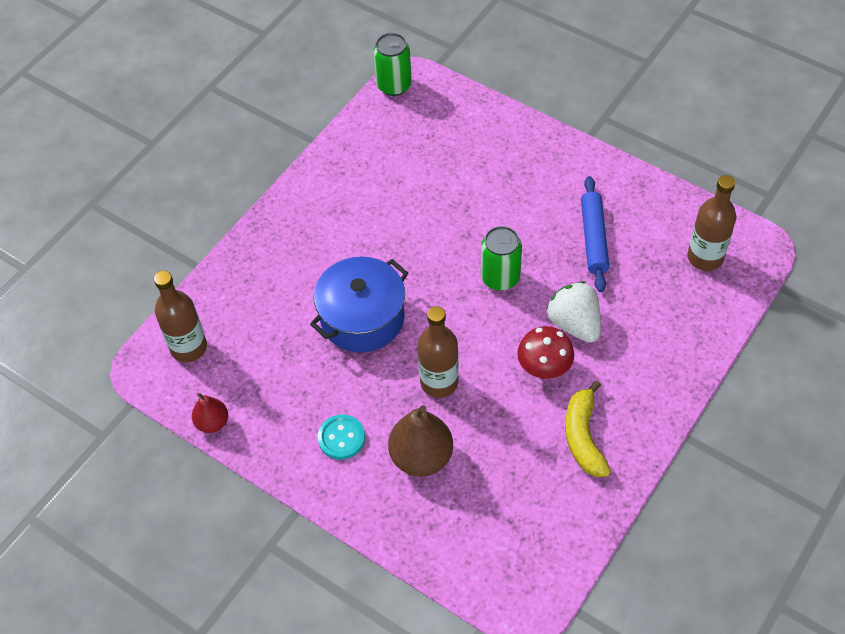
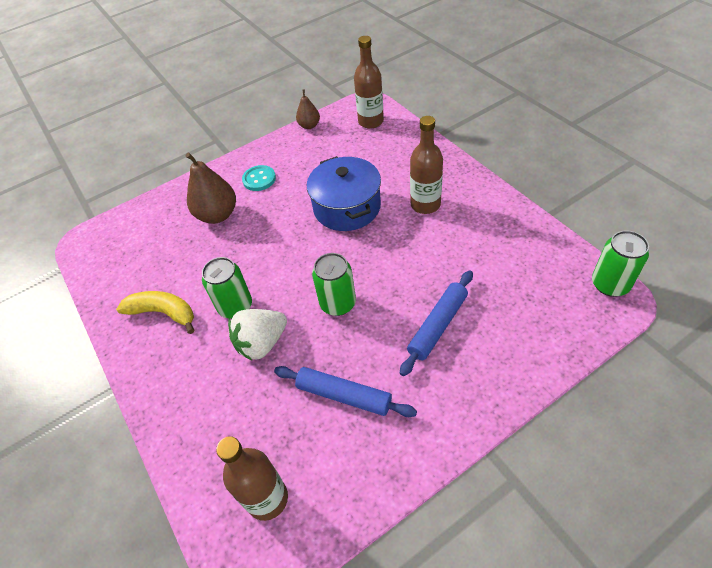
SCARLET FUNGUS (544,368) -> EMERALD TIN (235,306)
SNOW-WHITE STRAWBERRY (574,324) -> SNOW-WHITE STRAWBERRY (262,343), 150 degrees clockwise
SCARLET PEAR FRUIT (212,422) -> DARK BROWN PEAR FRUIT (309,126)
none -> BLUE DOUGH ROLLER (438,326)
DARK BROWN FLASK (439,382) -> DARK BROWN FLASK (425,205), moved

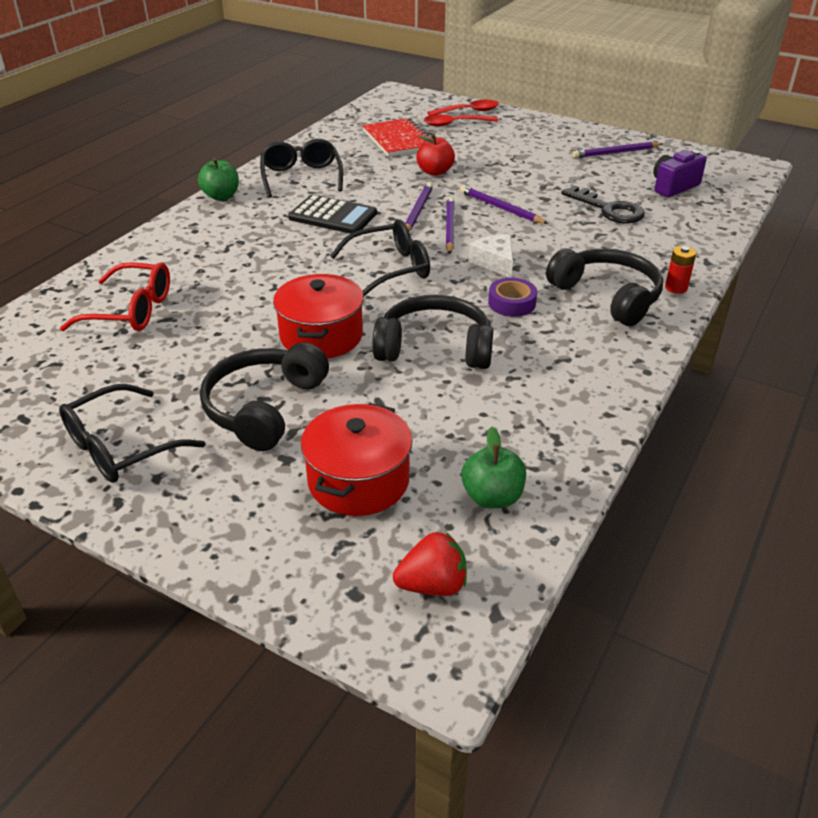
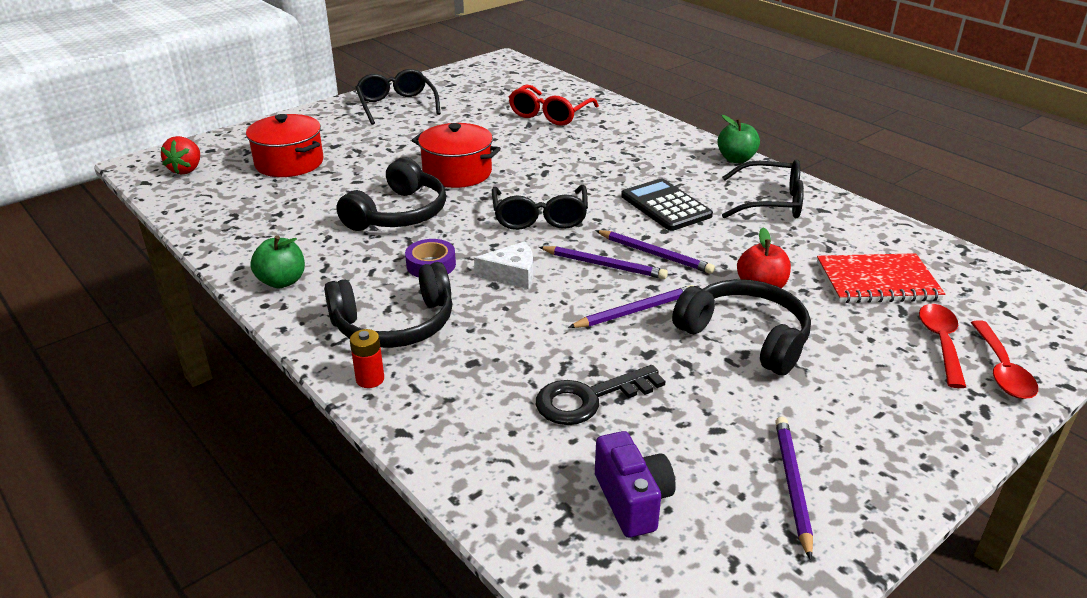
EMERALD TOY APPLE (492,497) -> EMERALD TOY APPLE (282,281), moved
BLACK ADDING MACHINE (333,216) -> BLACK ADDING MACHINE (666,206), 105 degrees clockwise
BLACK HEADPHONES (264,407) -> BLACK HEADPHONES (745,337), moved

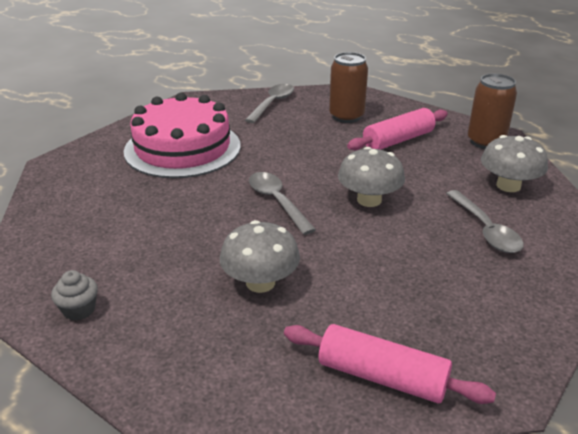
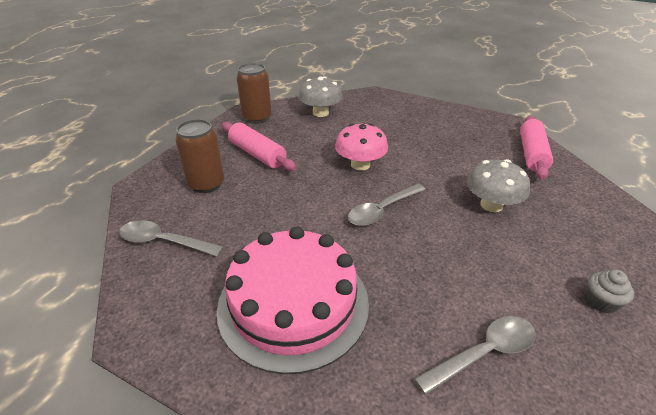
GRAY FUNGUS (369,200) -> ROSY FUNGUS (360,165)
GRAY SPOON (485,229) -> GRAY SPOON (483,353), moved

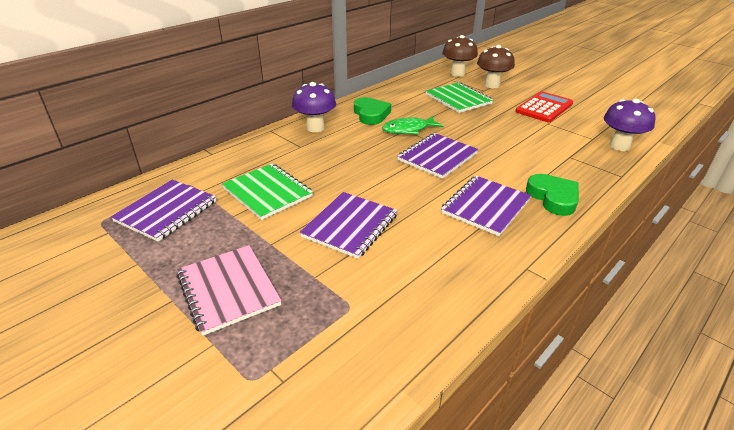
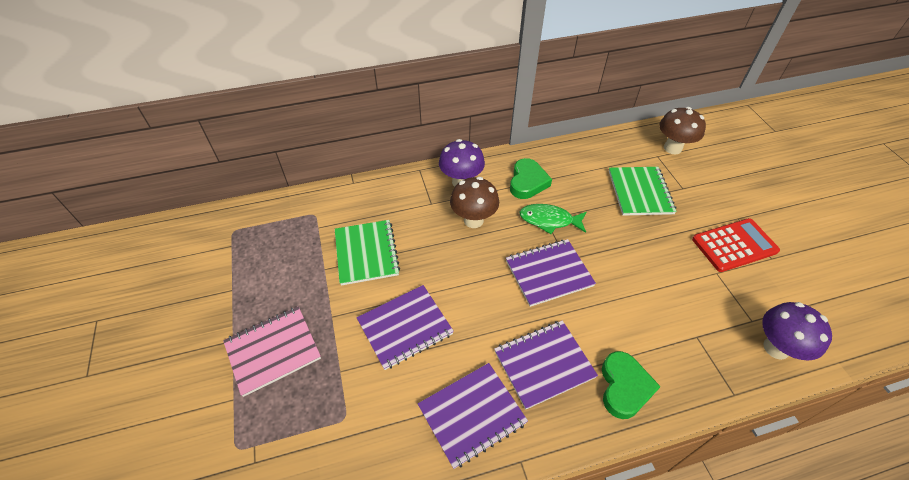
ROSY NOTEBOOK (228,290) -> ROSY NOTEBOOK (273,351), 60 degrees clockwise
ROYAL PURPLE NOTEBOOK (166,211) -> ROYAL PURPLE NOTEBOOK (472,414), moved
DARK BROWN FUNGUS (492,85) -> DARK BROWN FUNGUS (473,220), moved

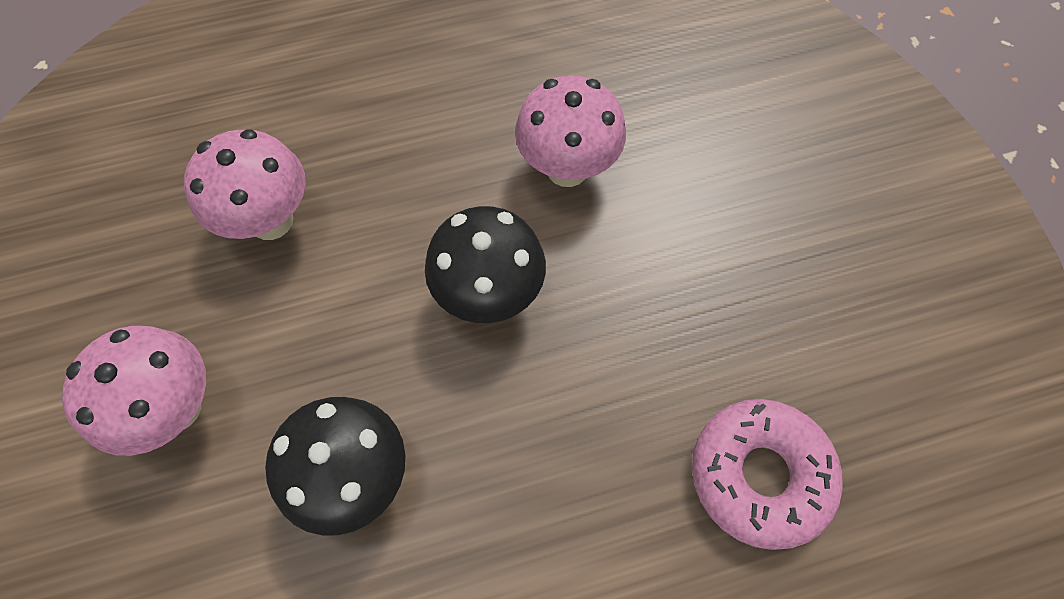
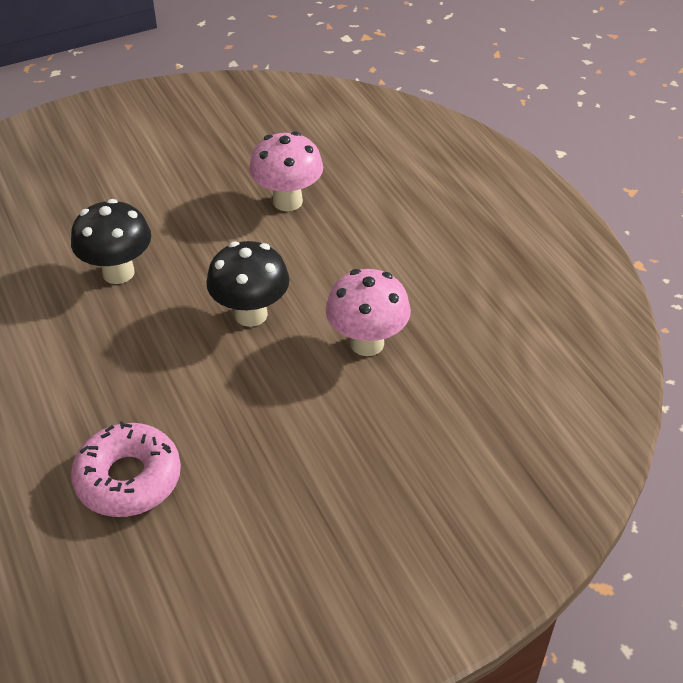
ROSY FUNGUS (176,408) -> none

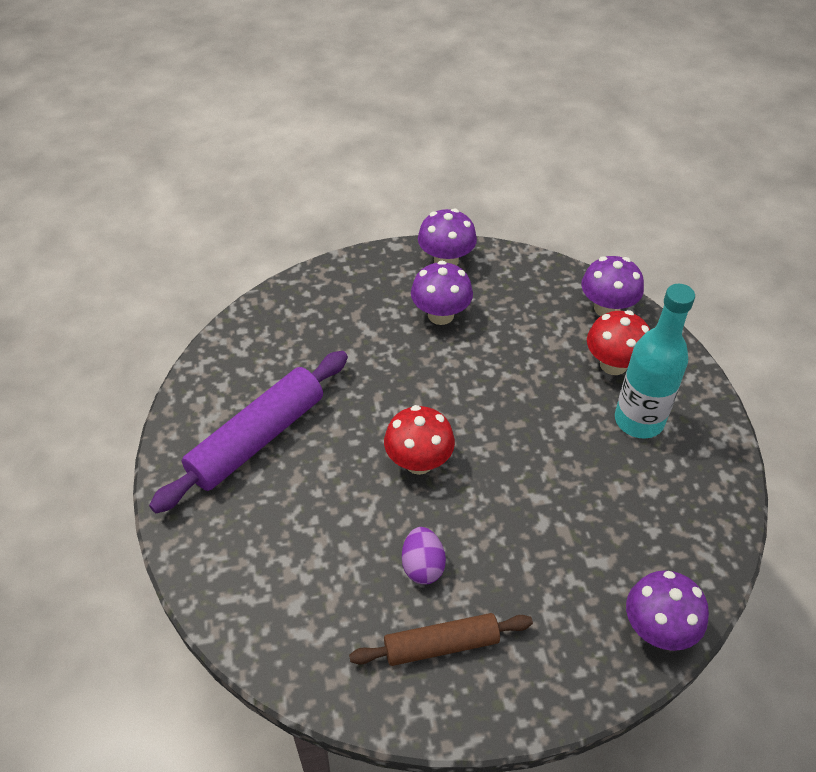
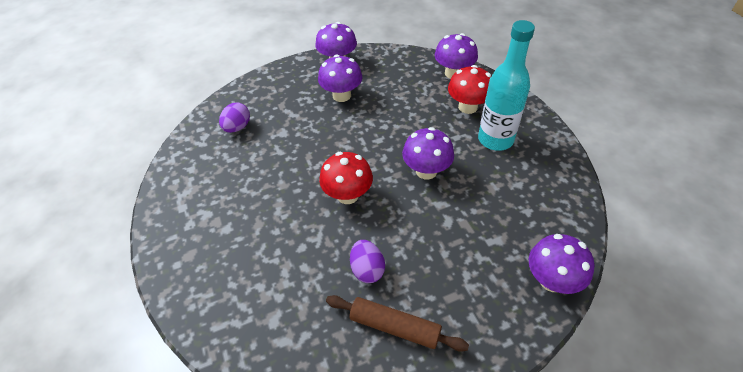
none -> ROYAL PURPLE EGG SHAPE (237,127)
DARK BROWN DOUGH ROLLER (441,645) -> DARK BROWN DOUGH ROLLER (394,326), 45 degrees clockwise
none -> ROYAL PURPLE FUNGUS (426,171)
ROYAL PURPLE DOUGH ROLLER (257,439) -> none

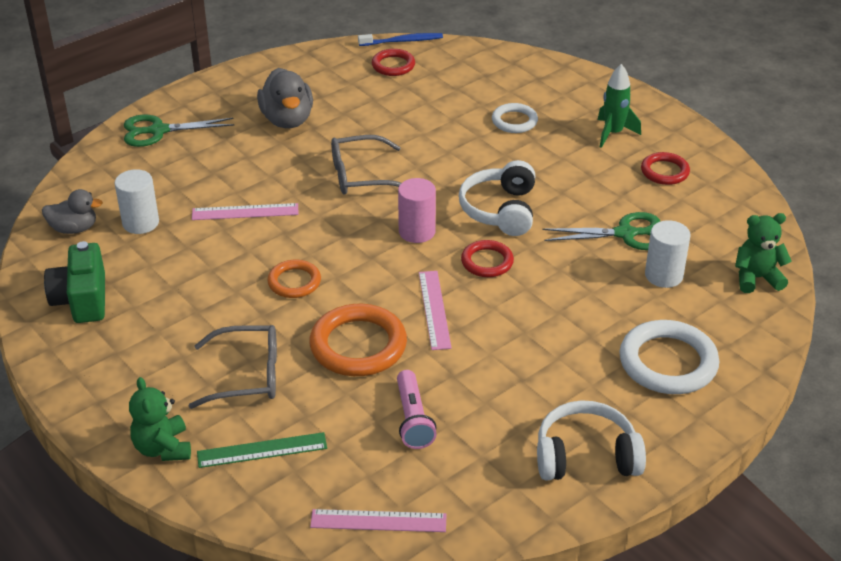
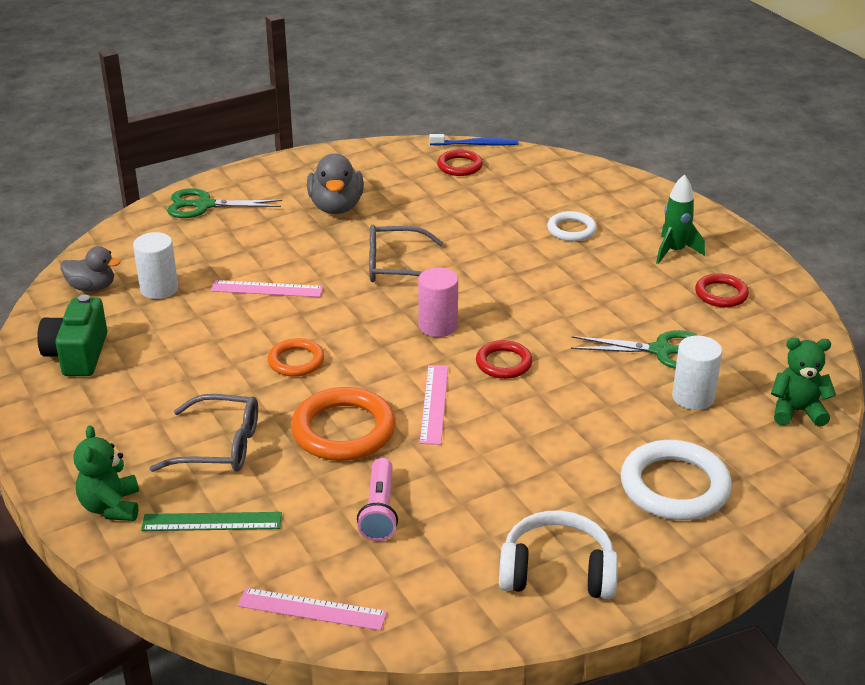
SNOW-WHITE HEADPHONES (500,210) -> none

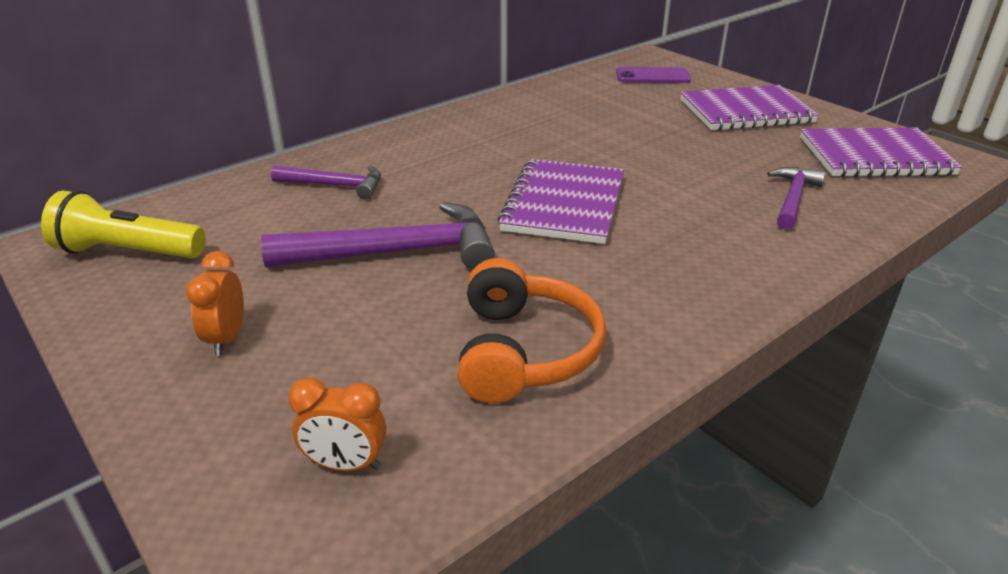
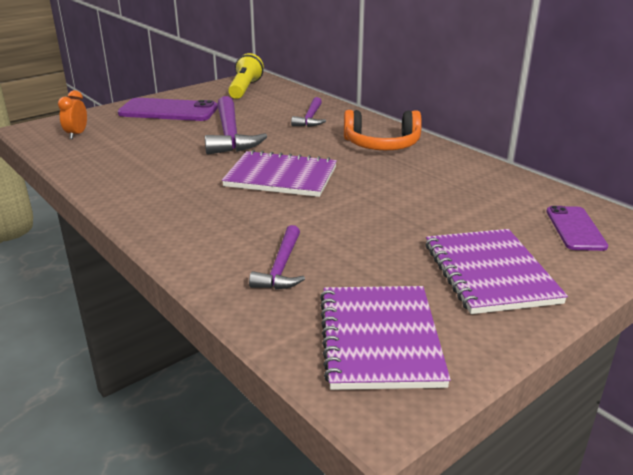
BRIGHT ORANGE CLOCK (227,338) -> ROYAL PURPLE MOBILE PHONE (168,111)
ROYAL PURPLE CLAW HAMMER (793,198) -> ROYAL PURPLE CLAW HAMMER (281,267), 75 degrees clockwise
BRIGHT ORANGE HEADPHONES (523,351) -> BRIGHT ORANGE HEADPHONES (382,144), moved

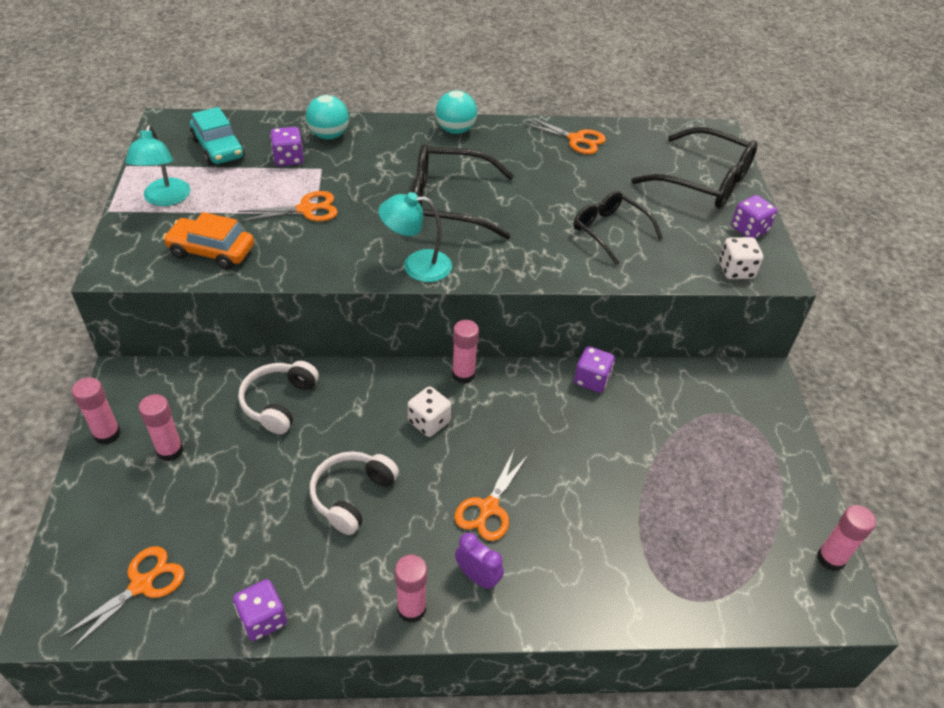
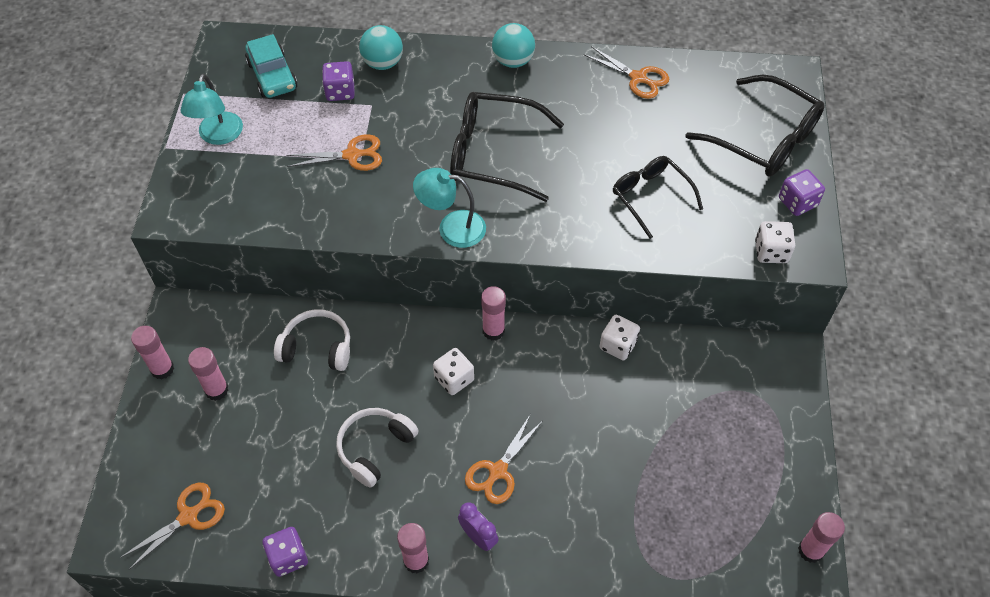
SNOW-WHITE HEADPHONES (279,402) -> SNOW-WHITE HEADPHONES (317,348), 75 degrees clockwise
ROYAL PURPLE DICE (591,380) -> SNOW-WHITE DICE (618,345)
BRIGHT ORANGE TOY CAR (211,251) -> none

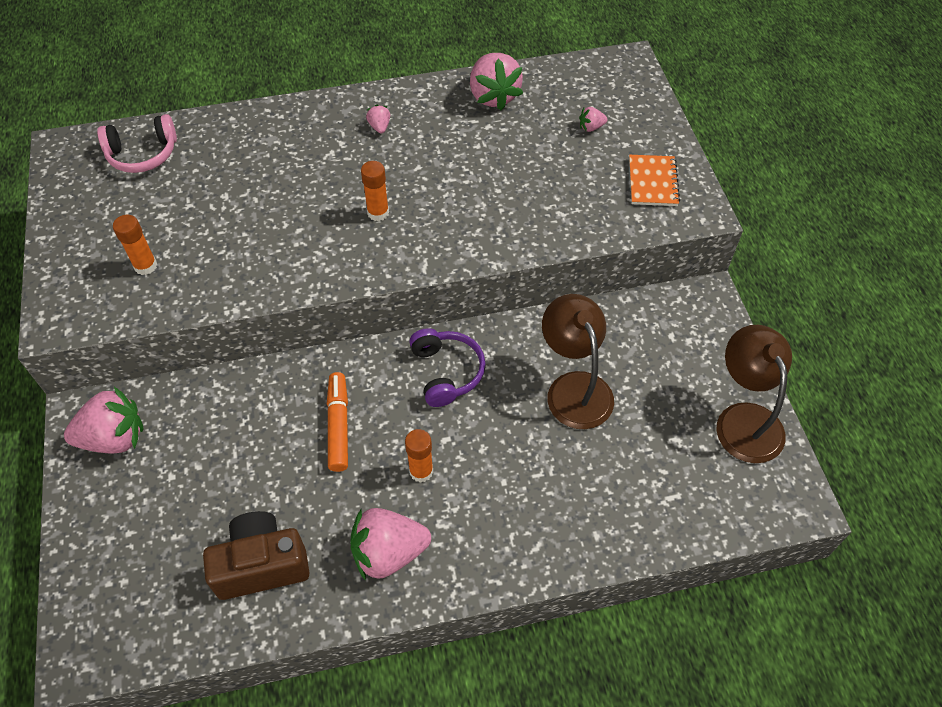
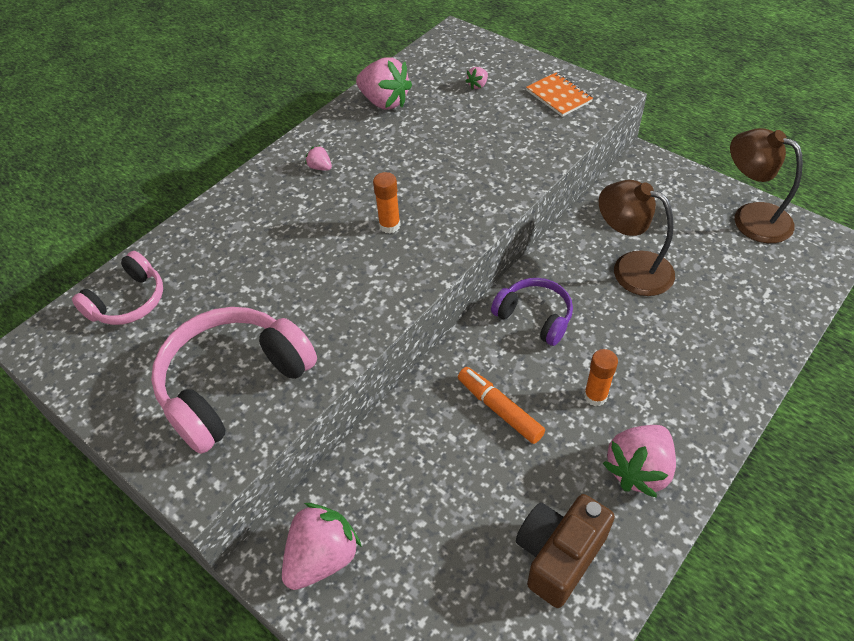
BRIGHT ORANGE GLUE (145,266) -> ROSY HEADPHONES (234,384)

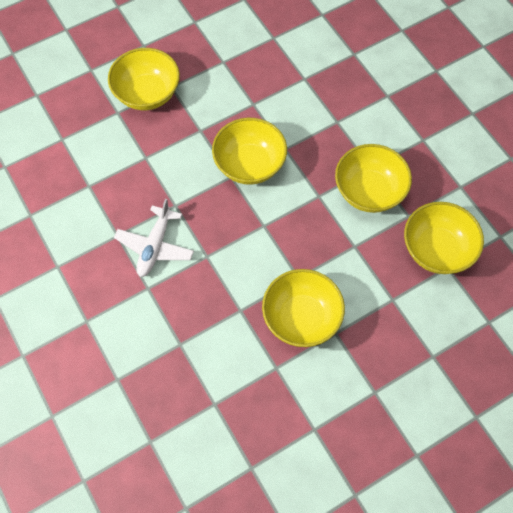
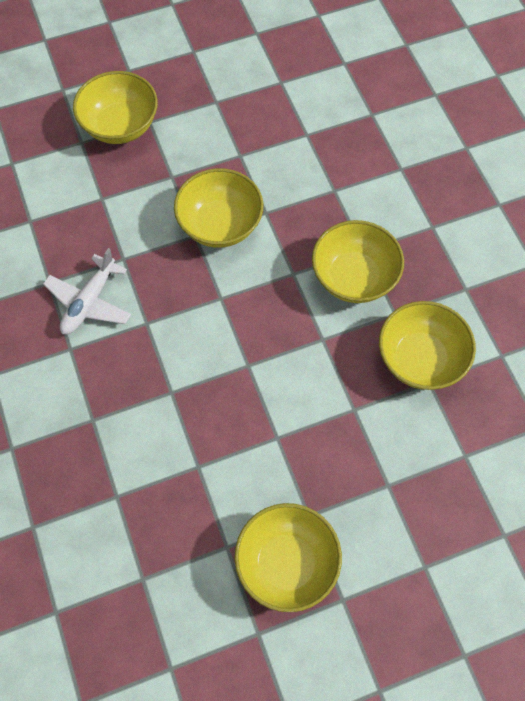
BRIGHT YELLOW DEEP DISH (301,317) -> BRIGHT YELLOW DEEP DISH (287,563), moved

